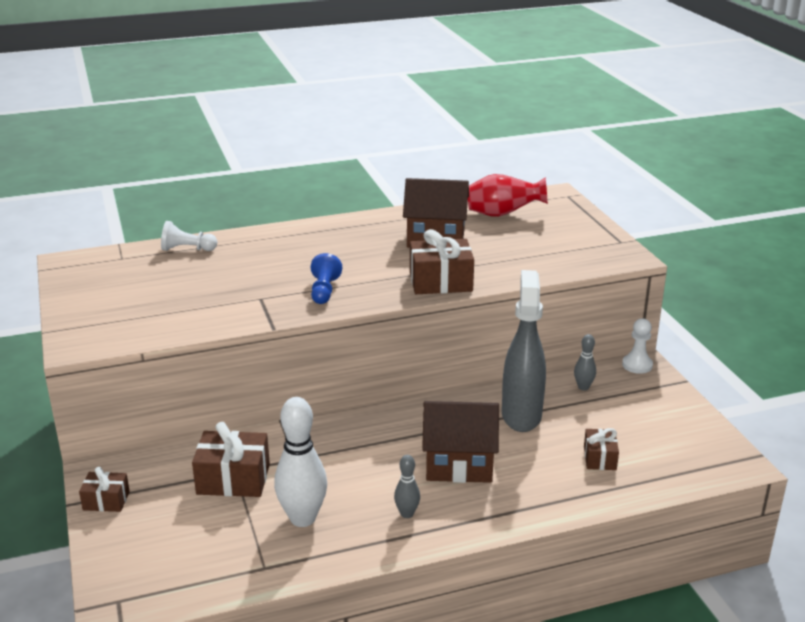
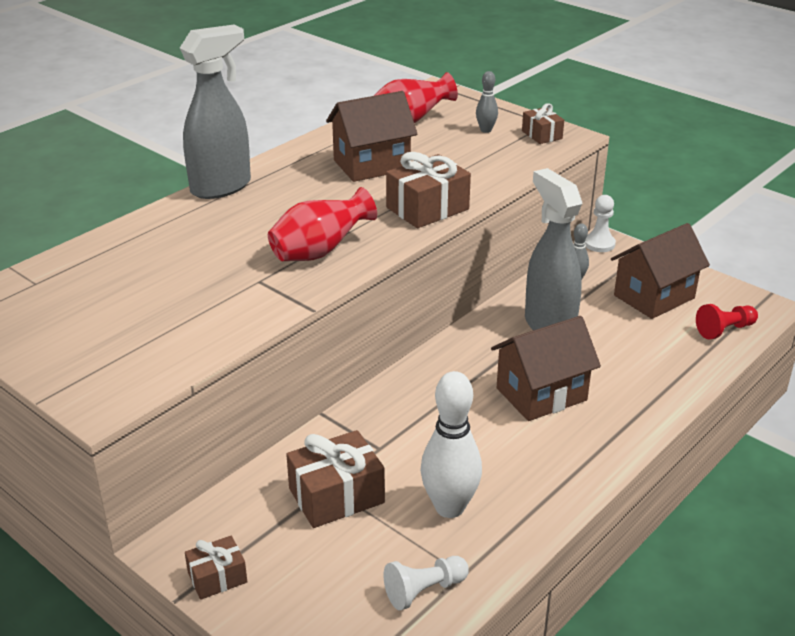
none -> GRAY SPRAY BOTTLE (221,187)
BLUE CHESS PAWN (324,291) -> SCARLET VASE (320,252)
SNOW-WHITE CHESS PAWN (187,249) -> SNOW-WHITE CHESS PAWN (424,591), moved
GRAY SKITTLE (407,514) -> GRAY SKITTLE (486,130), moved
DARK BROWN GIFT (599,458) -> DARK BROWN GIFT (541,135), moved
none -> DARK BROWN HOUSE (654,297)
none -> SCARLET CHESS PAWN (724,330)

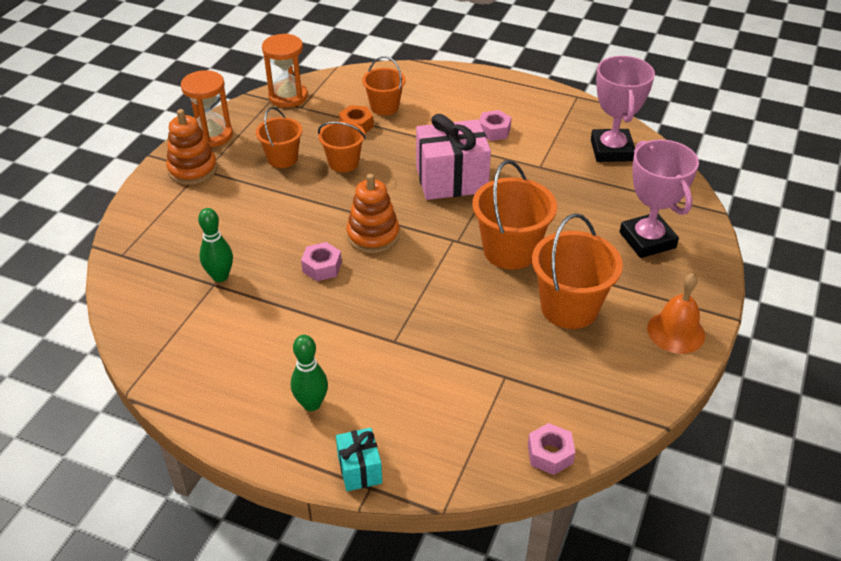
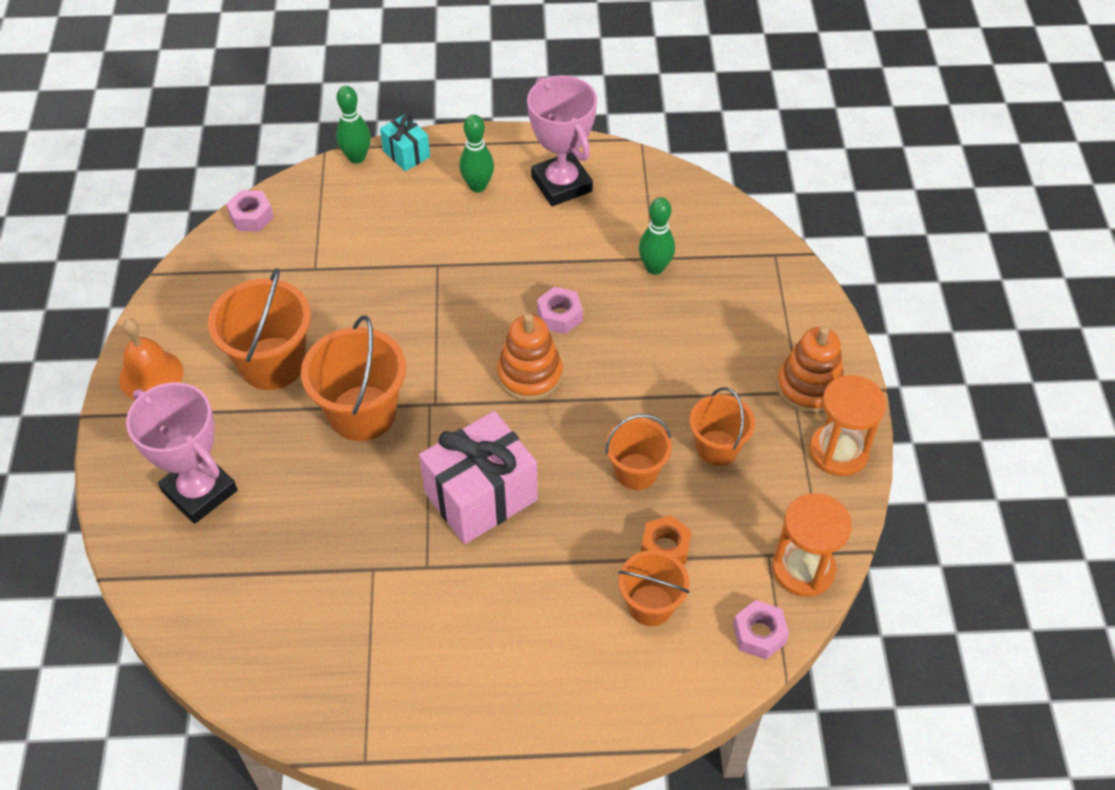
none -> EMERALD SKITTLE (357,157)
ROSY TROPHY (611,150) -> ROSY TROPHY (561,184), moved
ROSY HEXAGON NUT (494,131) -> ROSY HEXAGON NUT (759,634), moved

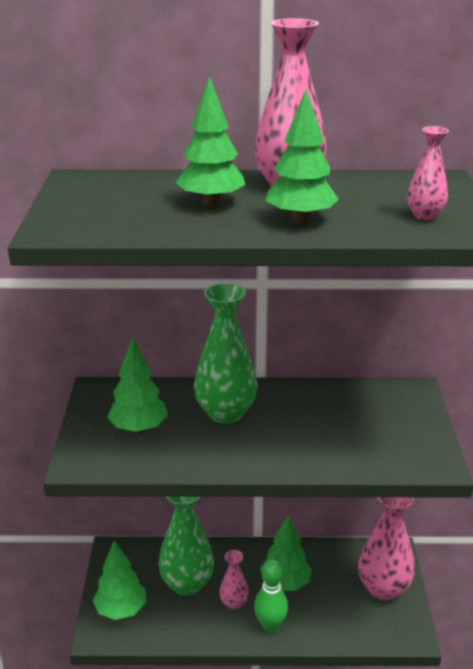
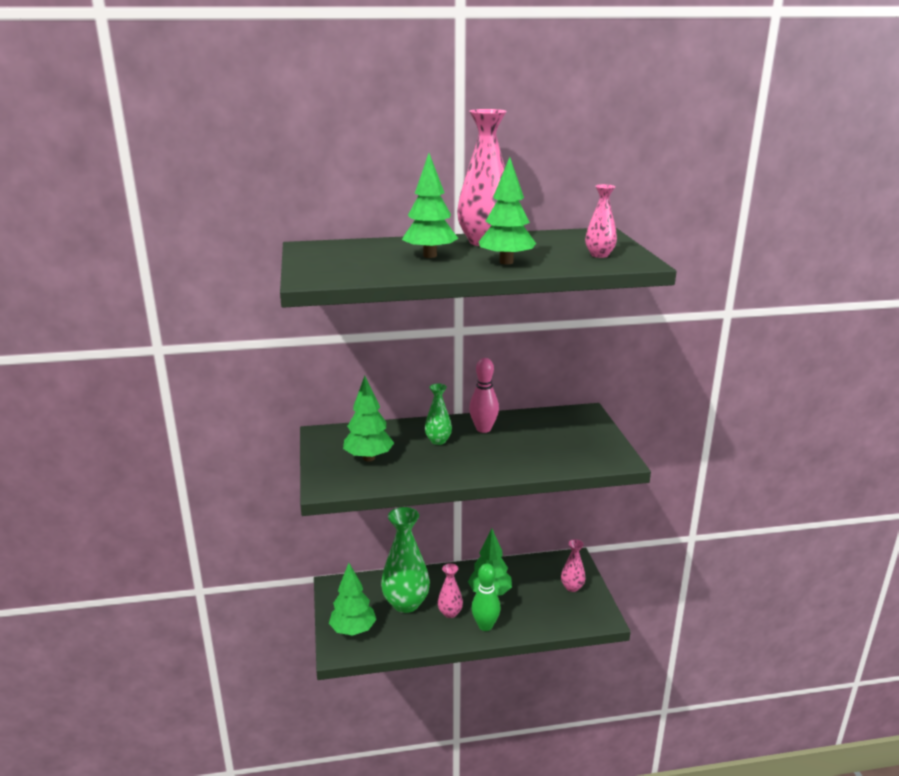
EMERALD VASE (225,413) -> EMERALD VASE (438,441), x0.52
none -> ROSY SKITTLE (483,429)
ROSY VASE (383,588) -> ROSY VASE (572,587), x0.52

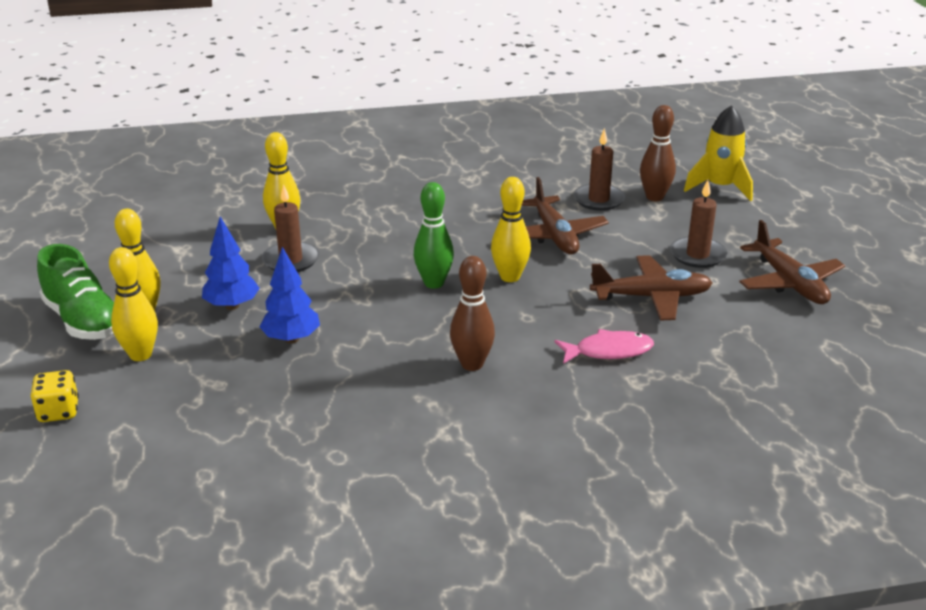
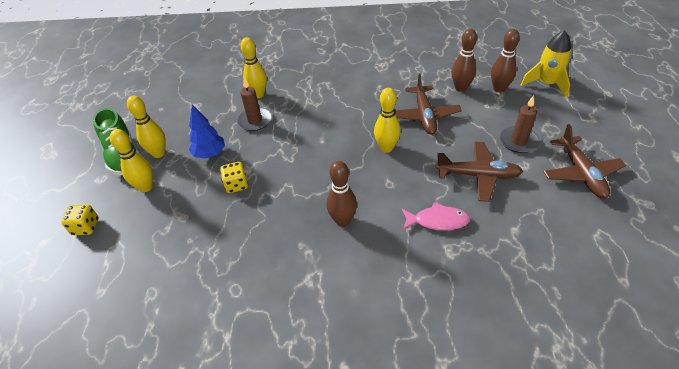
BLUE FIR TREE (291,339) -> BRIGHT YELLOW DICE (236,185)
DARK BROWN WAX CANDLE (598,200) -> DARK BROWN SKITTLE (460,88)
EMERALD SKITTLE (434,283) -> none

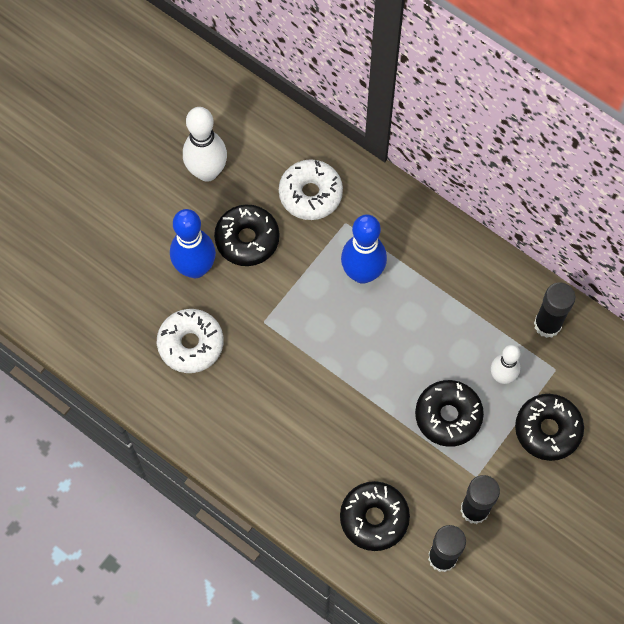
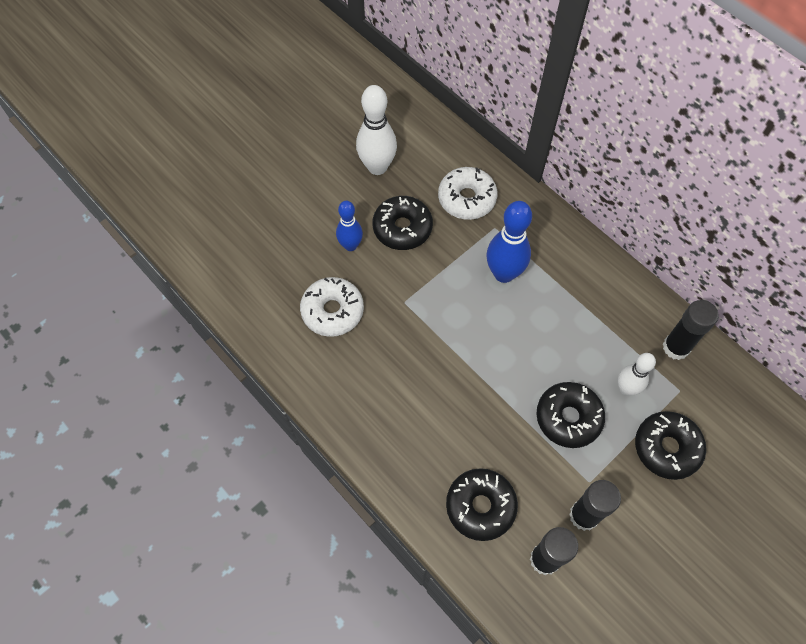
BLUE SKITTLE (195,268) -> BLUE SKITTLE (350,245), x0.63

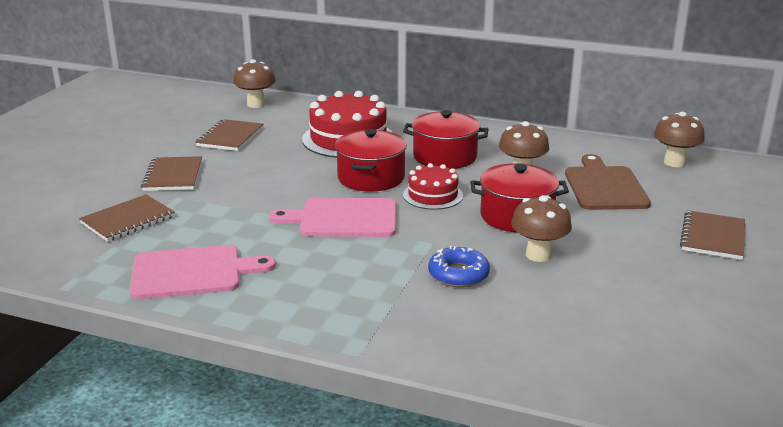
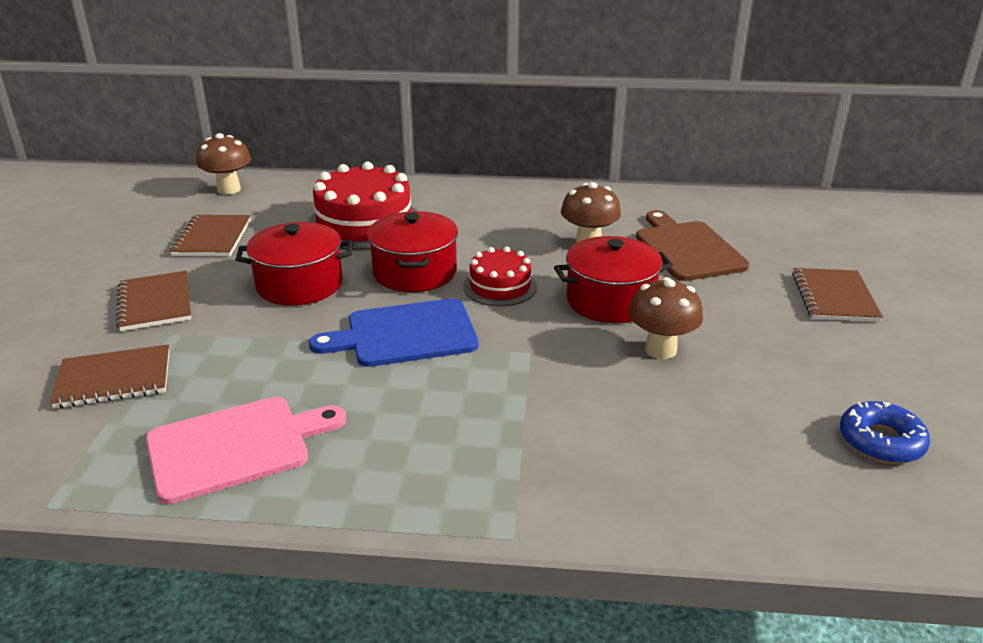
DARK BROWN NOTEBOOK (128,220) -> DARK BROWN NOTEBOOK (114,379), 45 degrees clockwise
SCARLET POT (445,157) -> SCARLET POT (299,285), moved
ROSY BREAD BOARD (343,218) -> BLUE BREAD BOARD (405,334)
BLUE DONUT (458,274) -> BLUE DONUT (881,441), moved
DARK BROWN FUNGUS (674,162) -> none

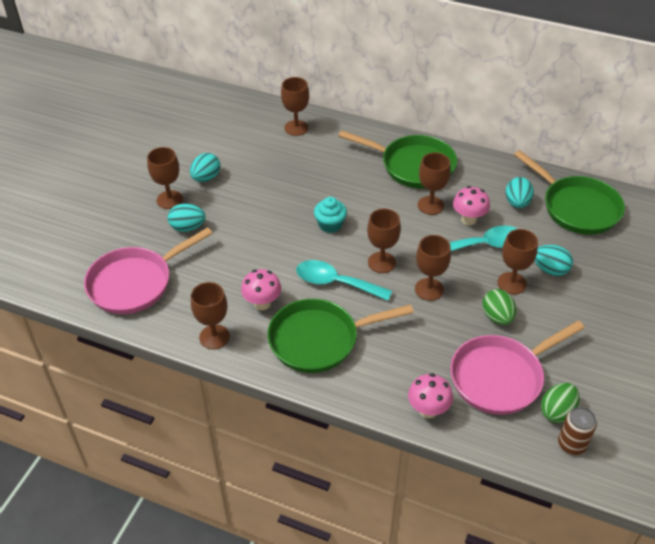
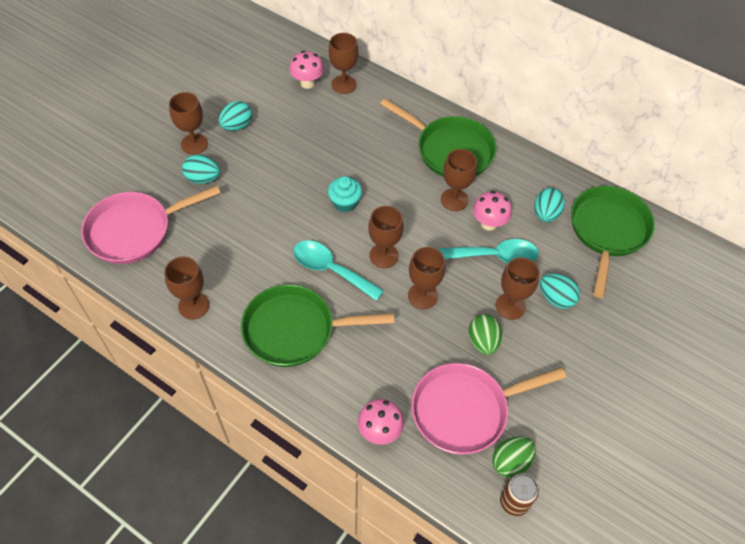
ROSY FUNGUS (262,303) -> ROSY FUNGUS (307,83), moved
EMERALD SKILLET (577,207) -> EMERALD SKILLET (607,231), 135 degrees counterclockwise

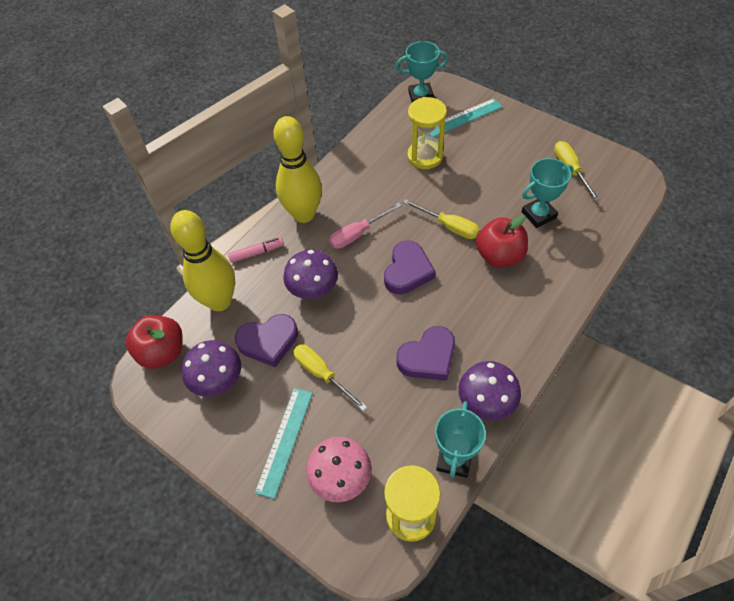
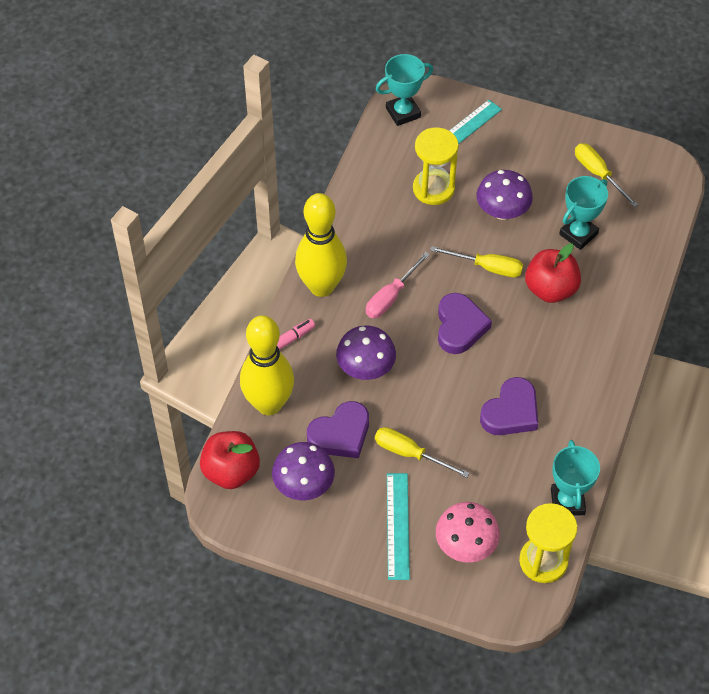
ROYAL PURPLE FUNGUS (486,402) -> ROYAL PURPLE FUNGUS (502,211), moved

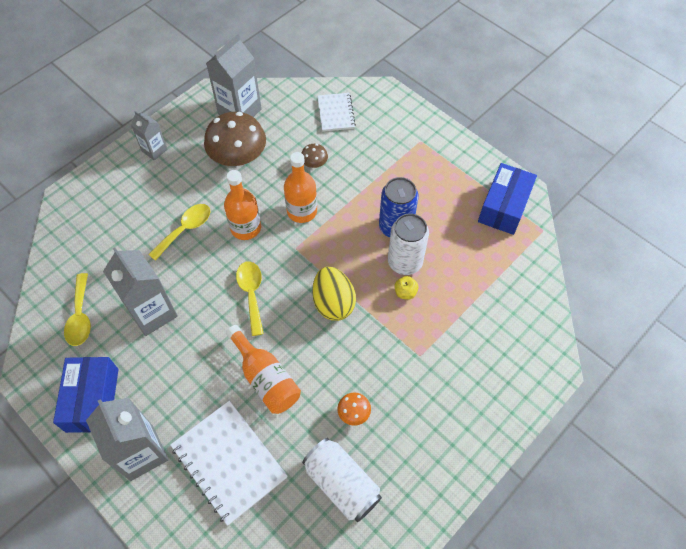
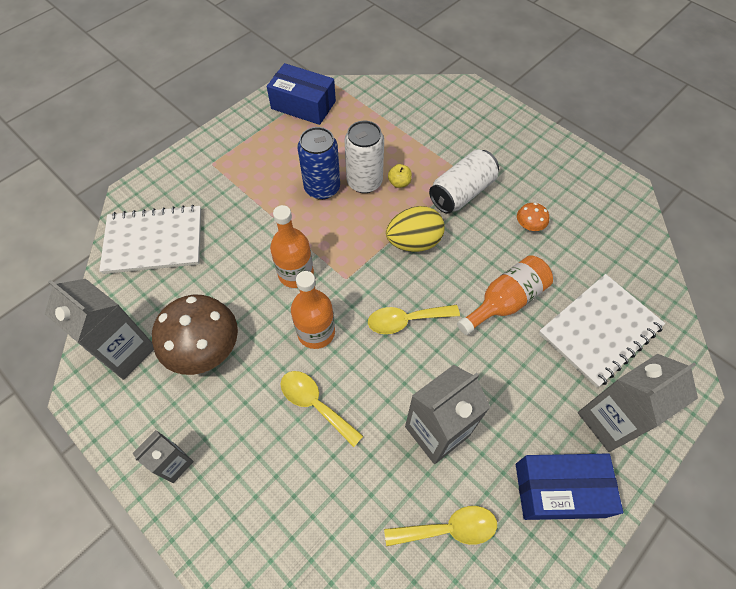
SNOW-WHITE NOTEBOOK (336,113) -> SNOW-WHITE NOTEBOOK (154,241), x1.69
SNOW-WHITE TIN (342,483) -> SNOW-WHITE TIN (461,192), moved
DARK BROWN FUNGUS (314,163) -> none

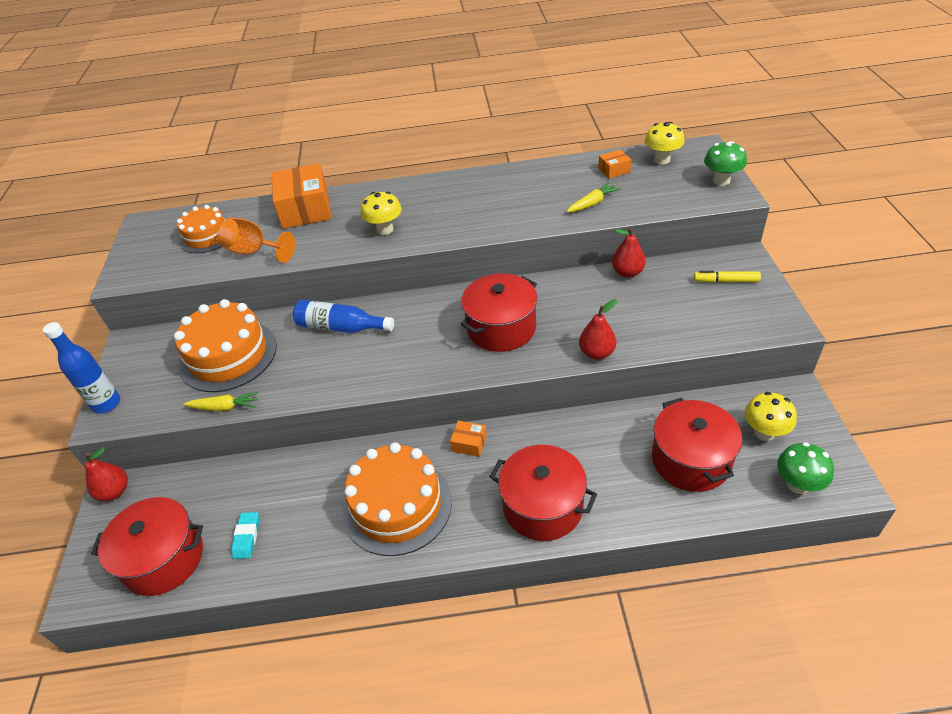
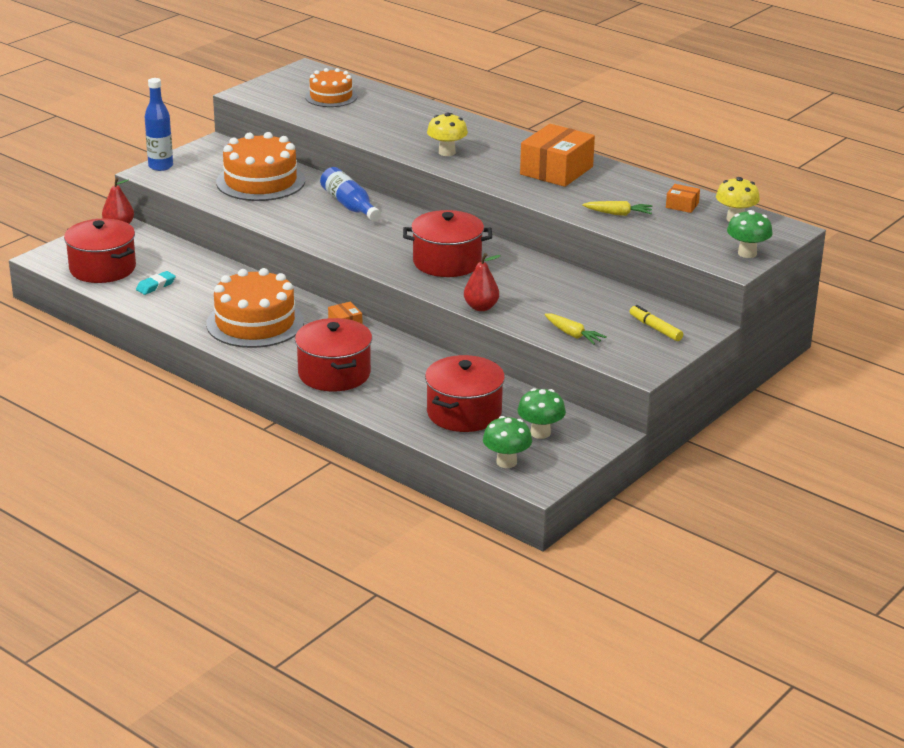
BRIGHT YELLOW FUNGUS (764,432) -> EMERALD FUNGUS (540,433)
BRIGHT ORANGE PACKAGE (305,209) -> BRIGHT ORANGE PACKAGE (556,170), moved
BRIGHT YELLOW ROOT VEGETABLE (224,407) -> BRIGHT YELLOW ROOT VEGETABLE (573,335), moved
BRIGHT ORANGE GOBLET (254,252) -> none
SCARLET PEAR FRUIT (627,272) -> none

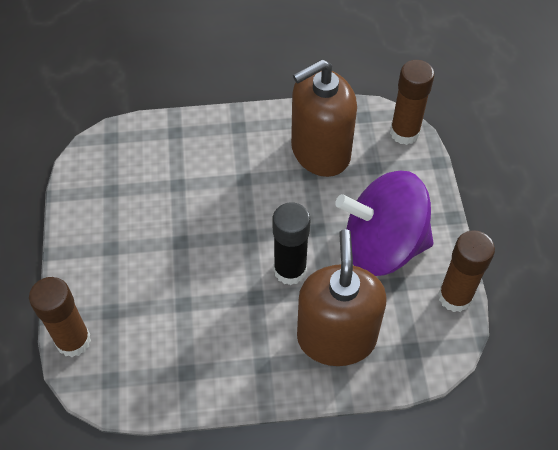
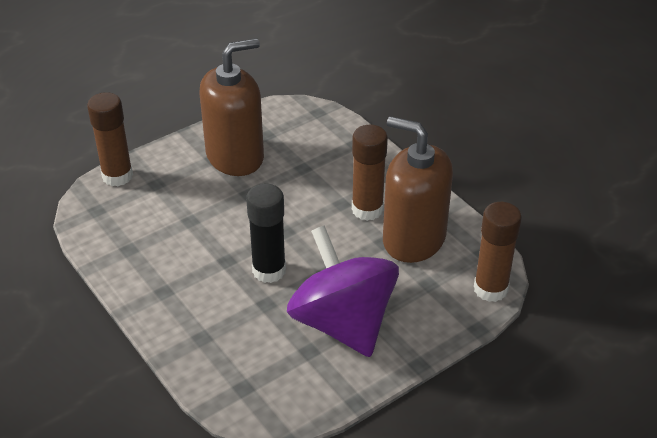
DARK BROWN SOAP DISPENSER (336,338) -> DARK BROWN SOAP DISPENSER (235,156), moved
DARK BROWN GLUE (455,297) -> DARK BROWN GLUE (367,209), moved

